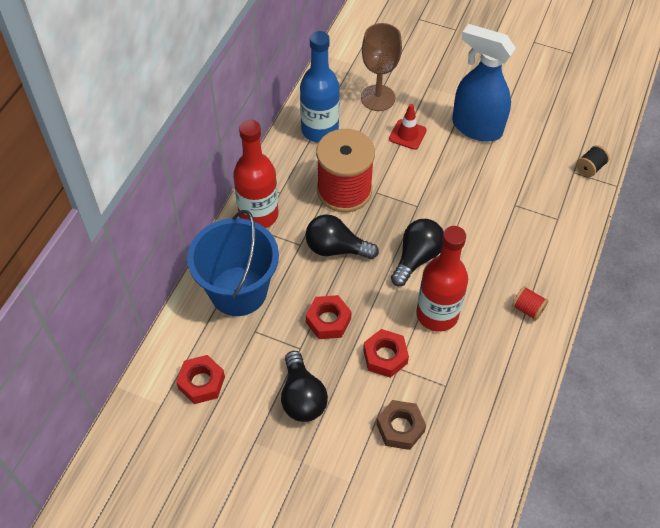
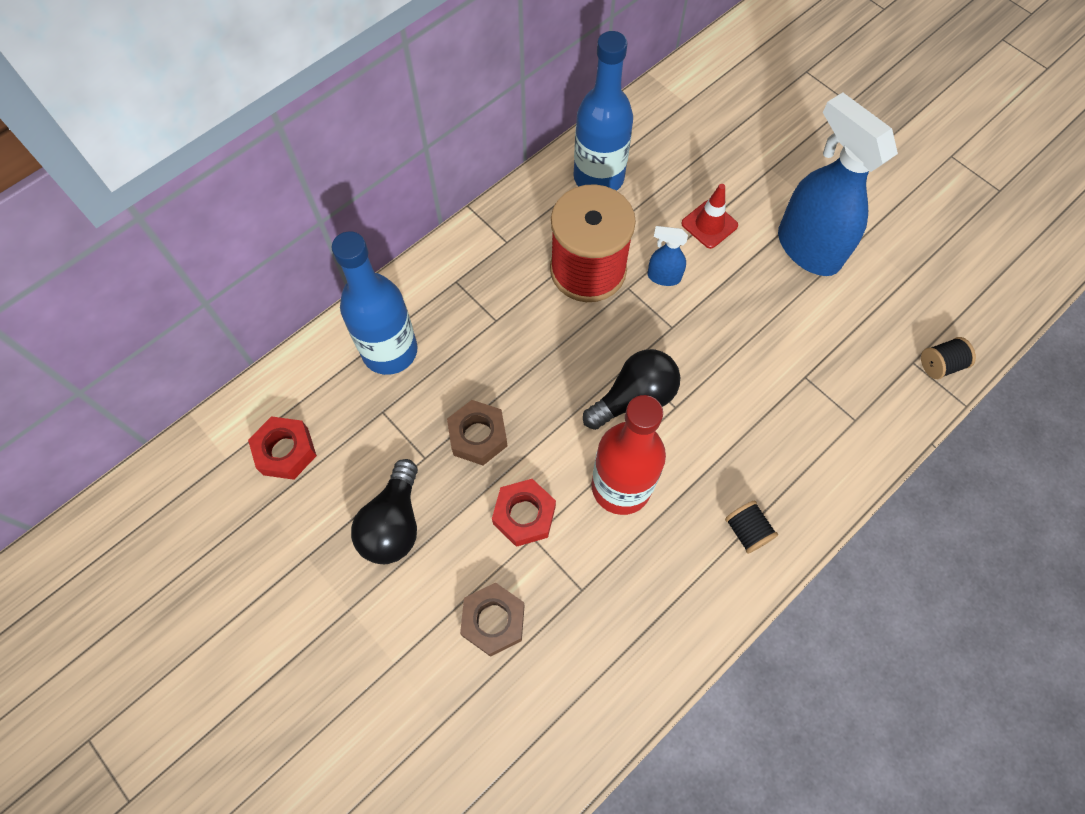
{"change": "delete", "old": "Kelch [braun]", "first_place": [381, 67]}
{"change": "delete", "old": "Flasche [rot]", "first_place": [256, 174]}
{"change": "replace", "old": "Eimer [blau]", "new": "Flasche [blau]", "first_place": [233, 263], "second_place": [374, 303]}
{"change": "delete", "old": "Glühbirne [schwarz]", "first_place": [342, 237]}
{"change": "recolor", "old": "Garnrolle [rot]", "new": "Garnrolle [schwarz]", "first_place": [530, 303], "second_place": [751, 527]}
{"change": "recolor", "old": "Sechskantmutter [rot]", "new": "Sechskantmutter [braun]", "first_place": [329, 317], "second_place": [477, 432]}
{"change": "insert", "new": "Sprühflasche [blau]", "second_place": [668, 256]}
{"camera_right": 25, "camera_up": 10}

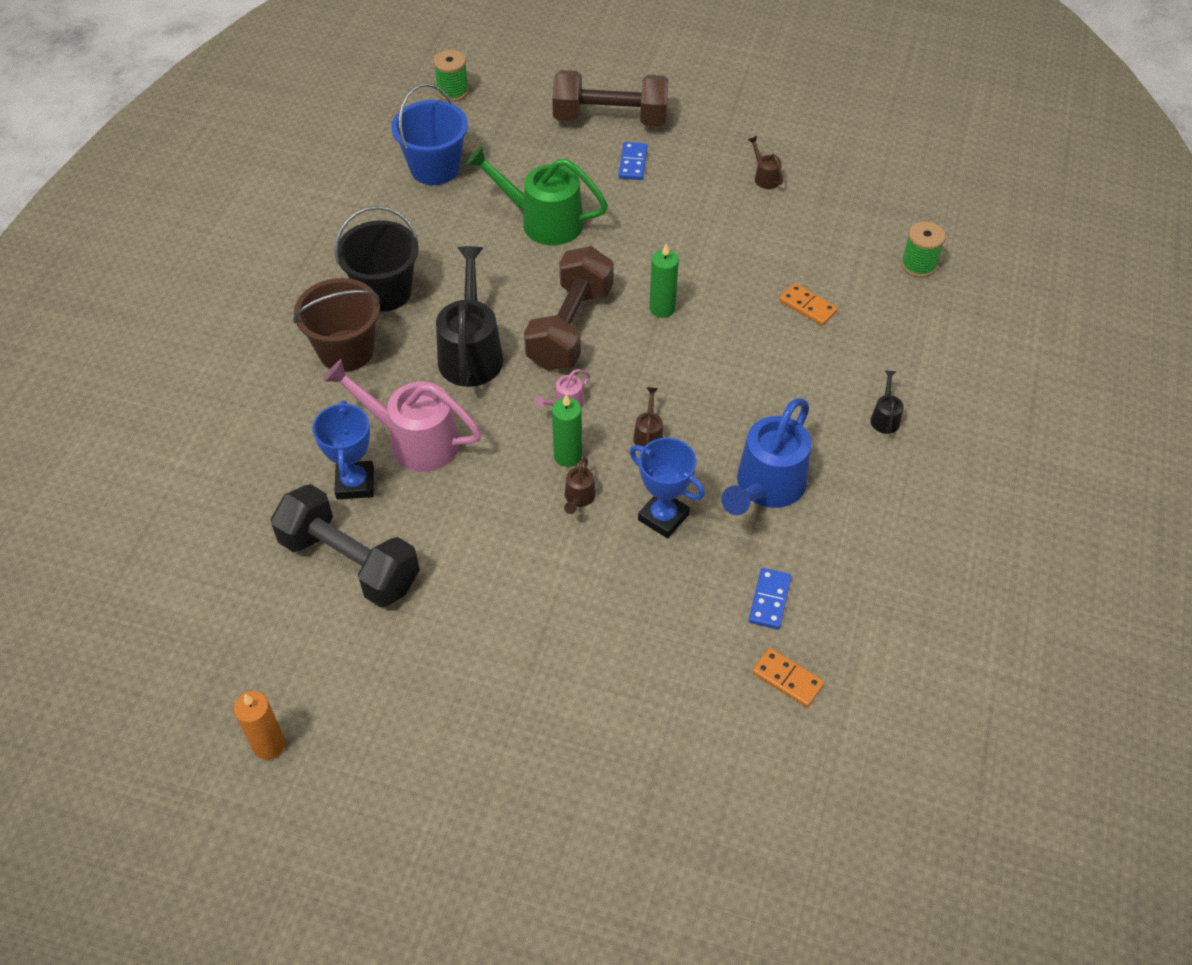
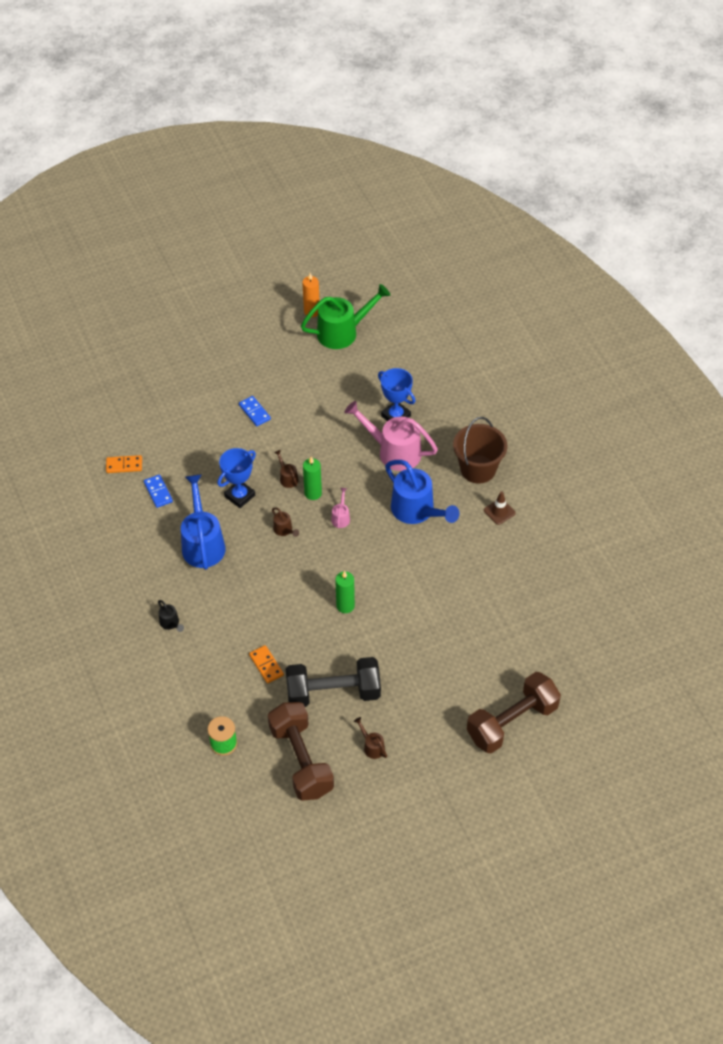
{"change": "delete", "old": "Garnrolle [grün]", "first_place": [451, 76]}
{"change": "delete", "old": "Eimer [blau]", "first_place": [430, 134]}
{"change": "rotate", "old": "Gießkanne [braun]", "first_place": [765, 162], "second_place": [370, 738], "degrees": -150}
{"change": "move", "old": "Dominostein [blau]", "first_place": [633, 161], "second_place": [255, 411]}
{"change": "move", "old": "Gießkanne [grün]", "first_place": [537, 195], "second_place": [346, 316]}
{"change": "replace", "old": "Eimer [schwarz]", "new": "Leitkegel [braun]", "first_place": [376, 259], "second_place": [500, 508]}
{"change": "recolor", "old": "Gießkanne [schwarz]", "new": "Gießkanne [blau]", "first_place": [469, 316], "second_place": [422, 492]}
{"change": "move", "old": "Hantel [braun]", "first_place": [569, 308], "second_place": [301, 751]}
{"change": "rotate", "old": "Dominostein [orange]", "first_place": [808, 304], "second_place": [266, 664], "degrees": 60}
{"change": "rotate", "old": "Gießkanne [rosa]", "first_place": [402, 415], "second_place": [391, 436], "degrees": -135}
{"change": "rotate", "old": "Pokal [blau]", "first_place": [667, 488], "second_place": [236, 478], "degrees": -45}
{"change": "move", "old": "Hantel [schwarz]", "first_place": [345, 545], "second_place": [333, 682]}
{"camera_right": 140, "camera_up": 0}

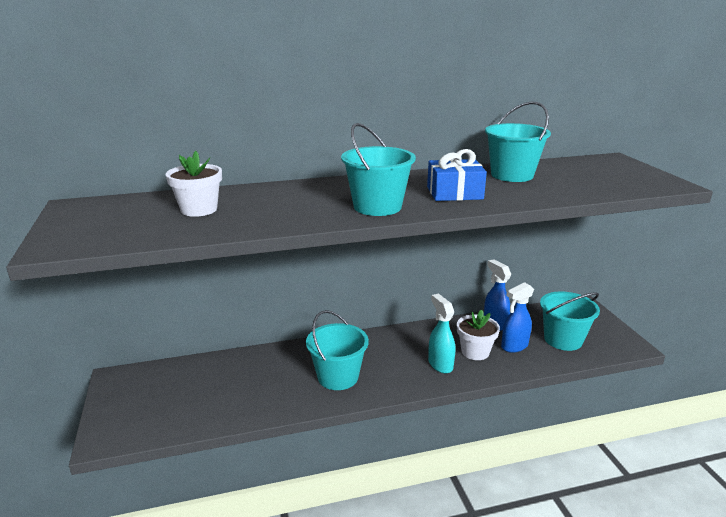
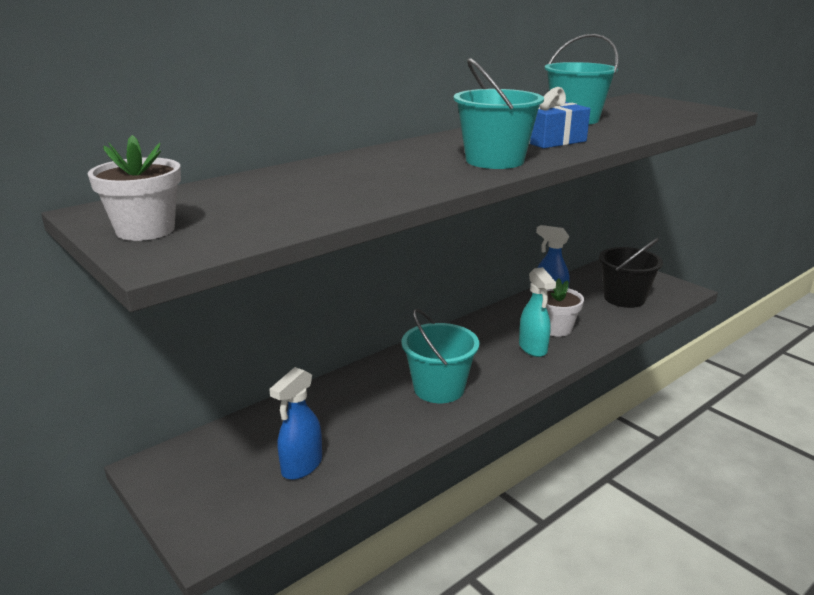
{"change": "move", "old": "Blumentopf [weiß]", "first_place": [194, 184], "second_place": [134, 188]}
{"change": "move", "old": "Sprühflasche [blau]", "first_place": [517, 317], "second_place": [295, 423]}
{"change": "recolor", "old": "Eimer [türkis]", "new": "Eimer [schwarz]", "first_place": [570, 321], "second_place": [631, 273]}
{"change": "rotate", "old": "Sprühflasche [türkis]", "first_place": [441, 334], "second_place": [537, 312], "degrees": -150}
{"camera_right": -25, "camera_up": 0}

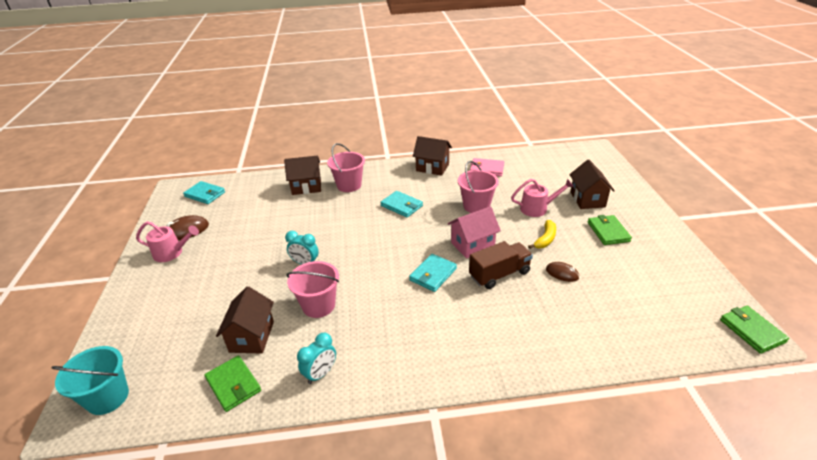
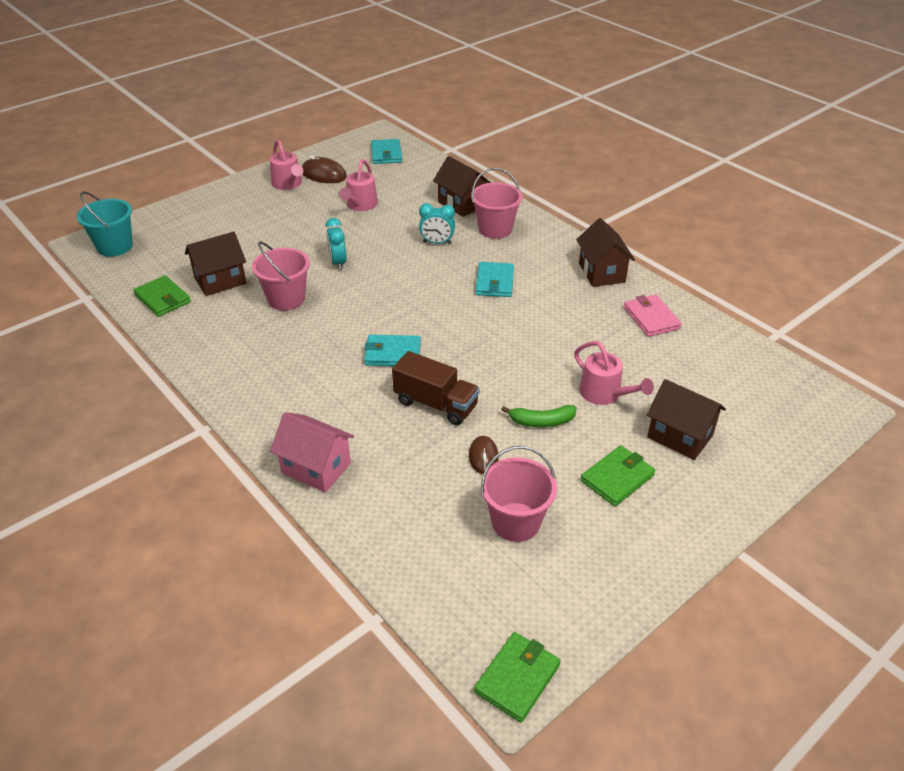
{"change": "rotate", "old": "Haus [braun]", "first_place": [592, 184], "second_place": [686, 419], "degrees": 75}
{"change": "move", "old": "Eimer [rosa]", "first_place": [478, 187], "second_place": [519, 494]}
{"change": "move", "old": "Haus [rosa]", "first_place": [474, 232], "second_place": [312, 452]}
{"change": "recolor", "old": "Banane [gelb]", "new": "Banane [grün]", "first_place": [542, 234], "second_place": [539, 416]}
{"change": "move", "old": "Wecker [türkis]", "first_place": [316, 358], "second_place": [437, 223]}
{"change": "rotate", "old": "Geldbörse [grün]", "first_place": [233, 383], "second_place": [162, 296], "degrees": -60}
{"change": "insert", "new": "Gießkanne [rosa]", "second_place": [358, 185]}
{"camera_right": 55, "camera_up": 5}

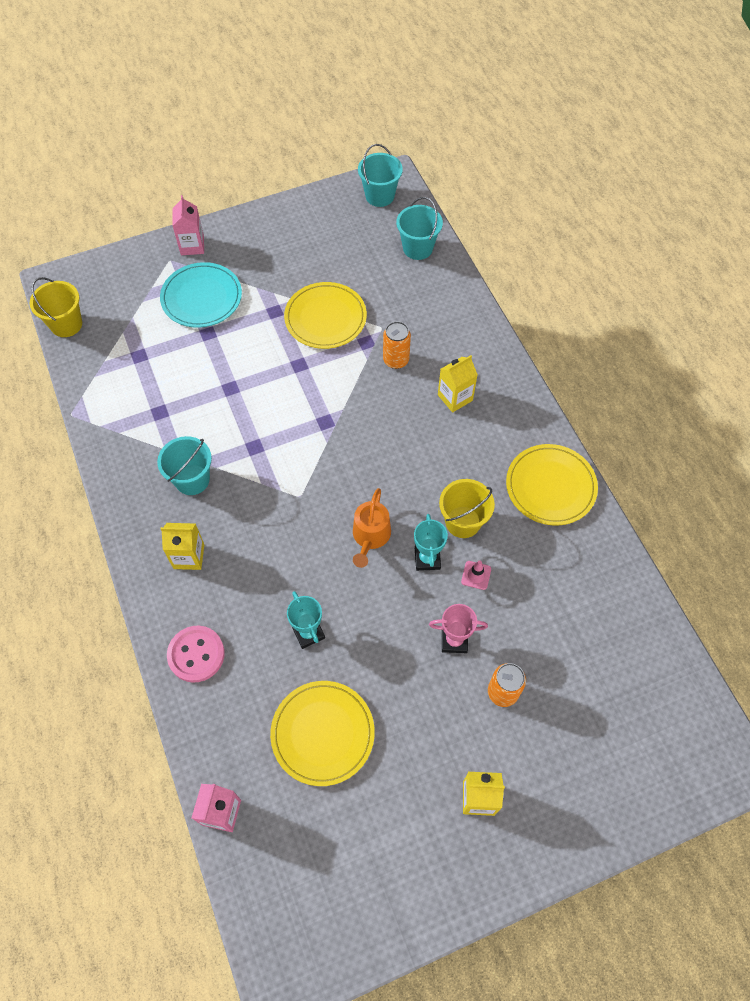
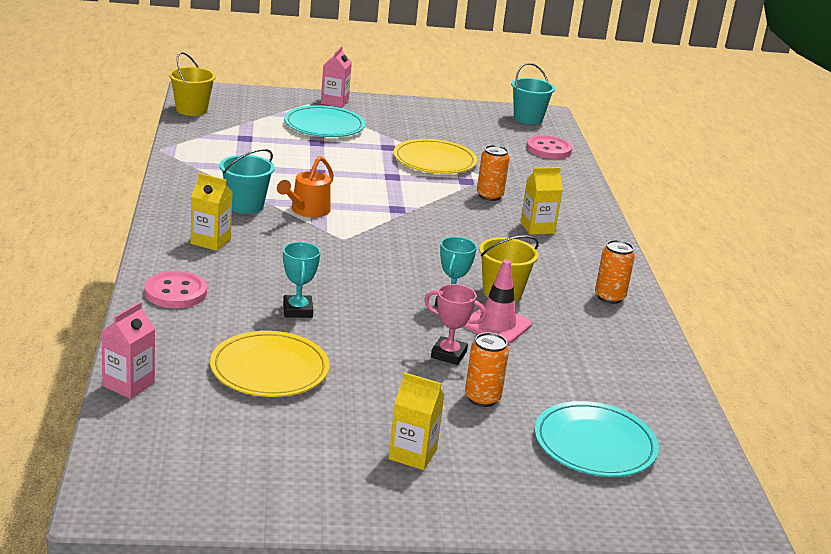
{"change": "replace", "old": "Eimer [türkis]", "new": "Knopf [rosa]", "first_place": [419, 228], "second_place": [549, 147]}
{"change": "replace", "old": "Teller [gelb]", "new": "Dose [orange]", "first_place": [552, 484], "second_place": [615, 272]}
{"change": "move", "old": "Gießkanne [orange]", "first_place": [372, 528], "second_place": [305, 187]}
{"change": "resize", "old": "Leitkegel [rosa]", "first_place": [476, 575], "second_place": [497, 302], "factor": 1.85}
{"change": "insert", "new": "Teller [türkis]", "second_place": [596, 439]}
{"camera_right": 15, "camera_up": -35}

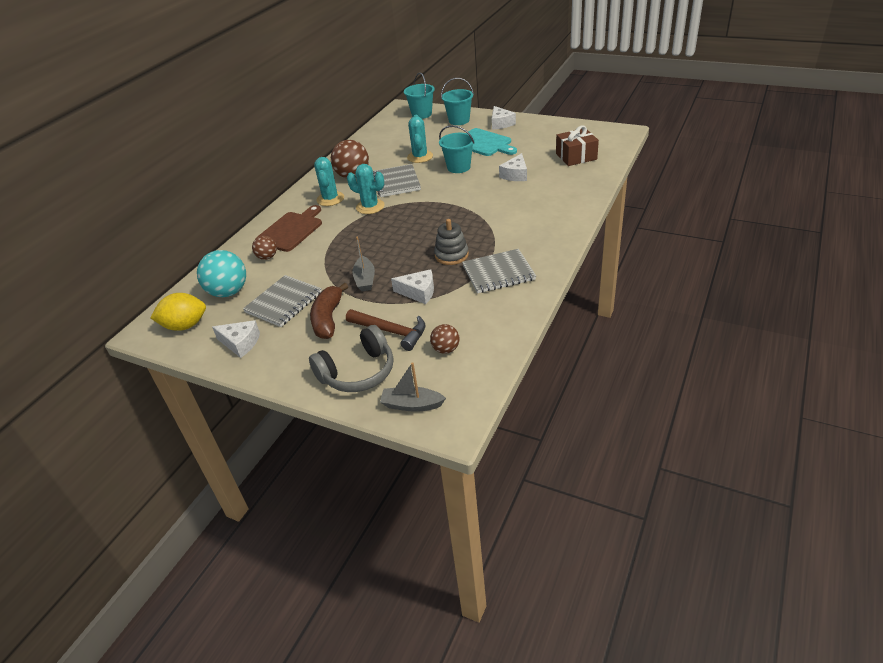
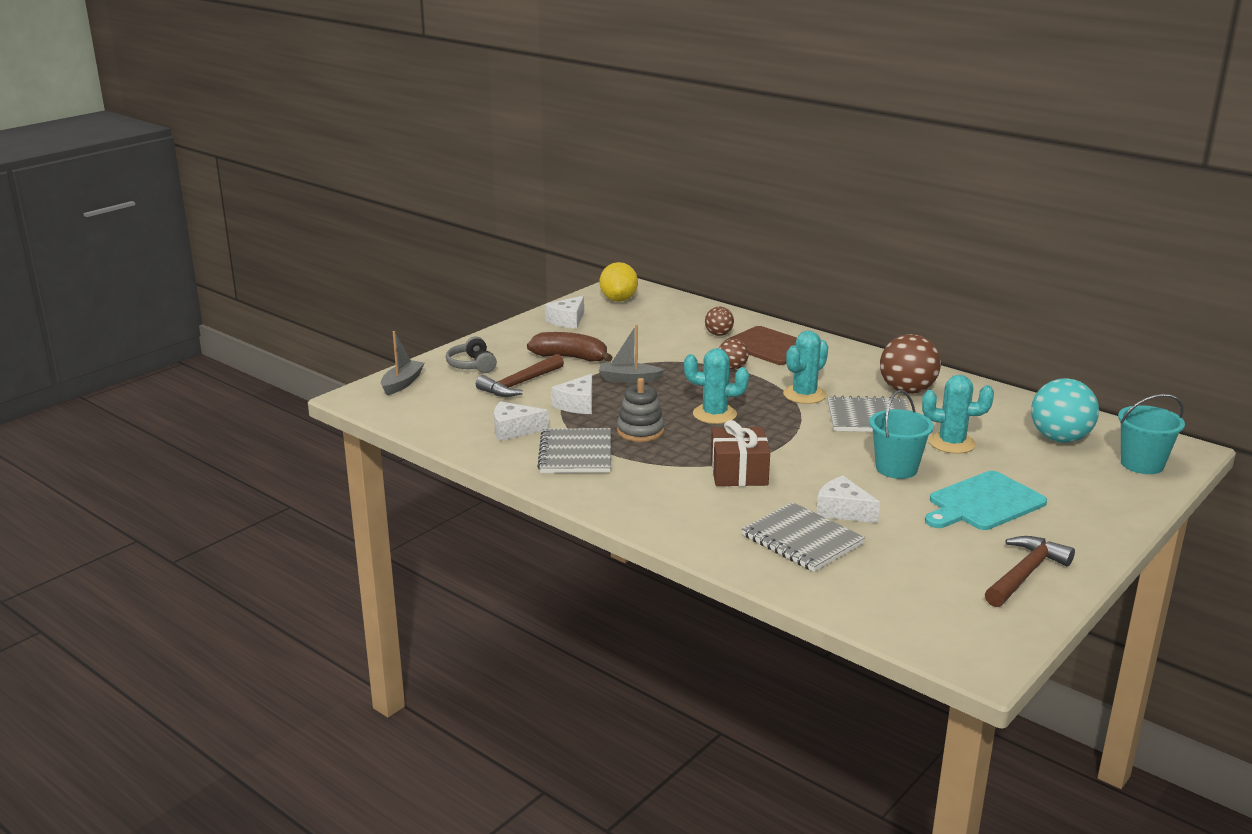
{"change": "delete", "old": "Eimer [türkis]", "first_place": [457, 101]}
{"change": "move", "old": "Käse [weiß]", "first_place": [504, 118], "second_place": [521, 421]}
{"change": "move", "old": "Geschenk [braun]", "first_place": [577, 145], "second_place": [740, 453]}
{"change": "move", "old": "Kaktus [türkis]", "first_place": [329, 181], "second_place": [716, 386]}
{"change": "move", "old": "Ball [türkis]", "first_place": [221, 273], "second_place": [1065, 410]}
{"change": "move", "old": "Notizbuch [grau]", "first_place": [282, 301], "second_place": [803, 537]}
{"change": "move", "old": "Ball [braun]", "first_place": [445, 339], "second_place": [734, 354]}
{"change": "resize", "old": "Kopfhörer [grau]", "first_place": [351, 358], "second_place": [471, 355], "factor": 0.64}
{"change": "insert", "new": "Hammer [braun]", "second_place": [1030, 571]}
{"camera_right": 100, "camera_up": -15}

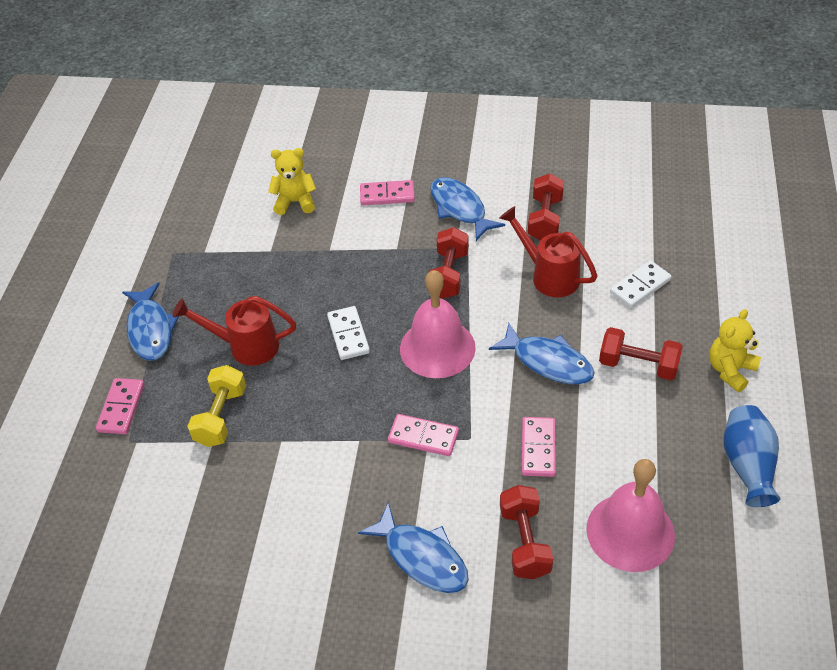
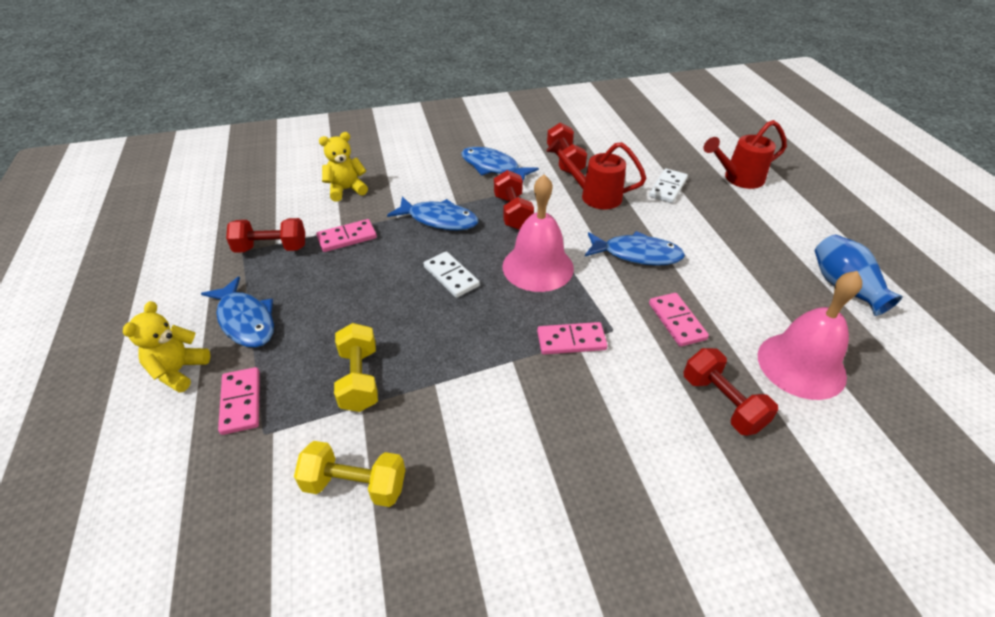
{"change": "move", "old": "Dominostein [rosa]", "first_place": [387, 192], "second_place": [346, 235]}
{"change": "move", "old": "Gießkanne [rot]", "first_place": [234, 331], "second_place": [745, 154]}
{"change": "move", "old": "Teddybär [gelb]", "first_place": [735, 350], "second_place": [166, 347]}
{"change": "move", "old": "Hantel [rot]", "first_place": [641, 353], "second_place": [265, 235]}
{"change": "move", "old": "Fisch [blau]", "first_place": [413, 548], "second_place": [433, 213]}
{"change": "insert", "new": "Hantel [gelb]", "second_place": [349, 474]}
{"camera_right": -25, "camera_up": -5}

